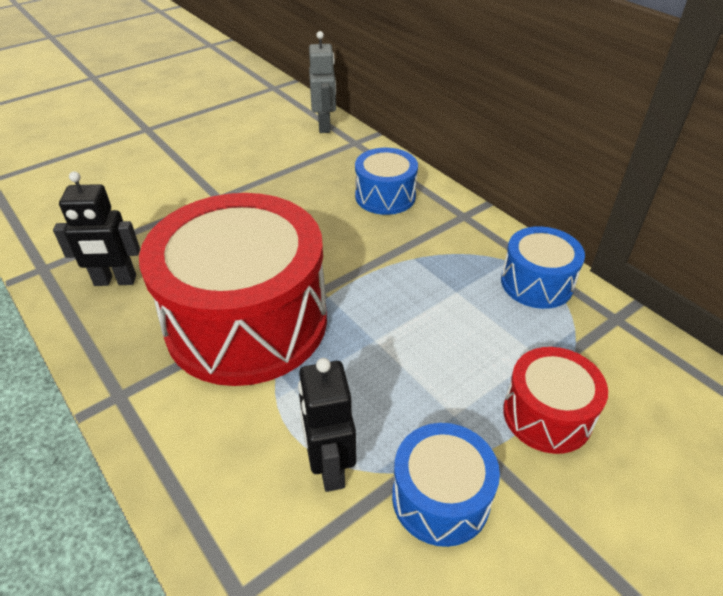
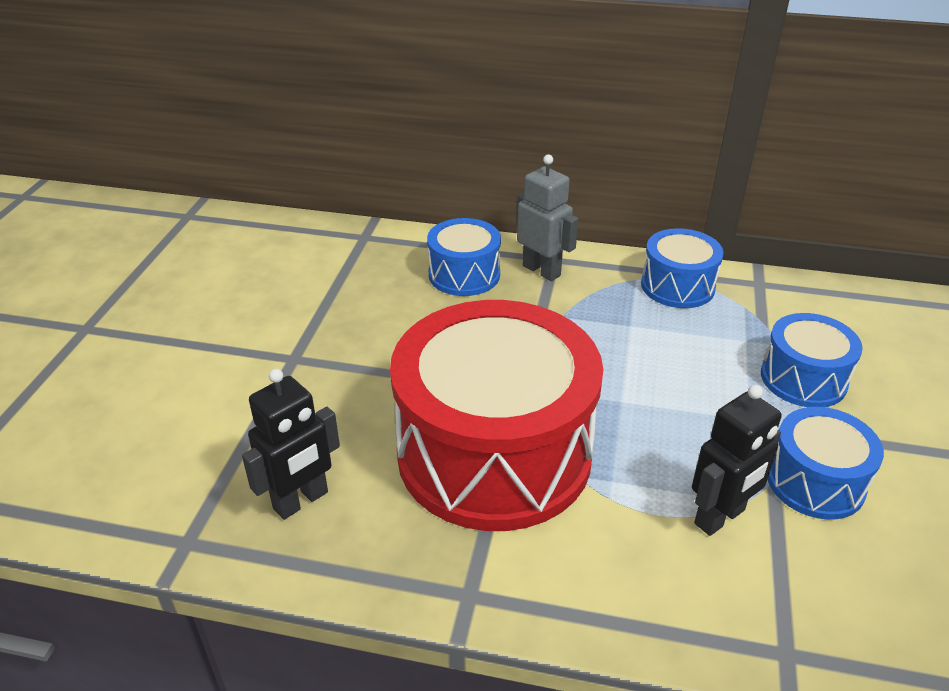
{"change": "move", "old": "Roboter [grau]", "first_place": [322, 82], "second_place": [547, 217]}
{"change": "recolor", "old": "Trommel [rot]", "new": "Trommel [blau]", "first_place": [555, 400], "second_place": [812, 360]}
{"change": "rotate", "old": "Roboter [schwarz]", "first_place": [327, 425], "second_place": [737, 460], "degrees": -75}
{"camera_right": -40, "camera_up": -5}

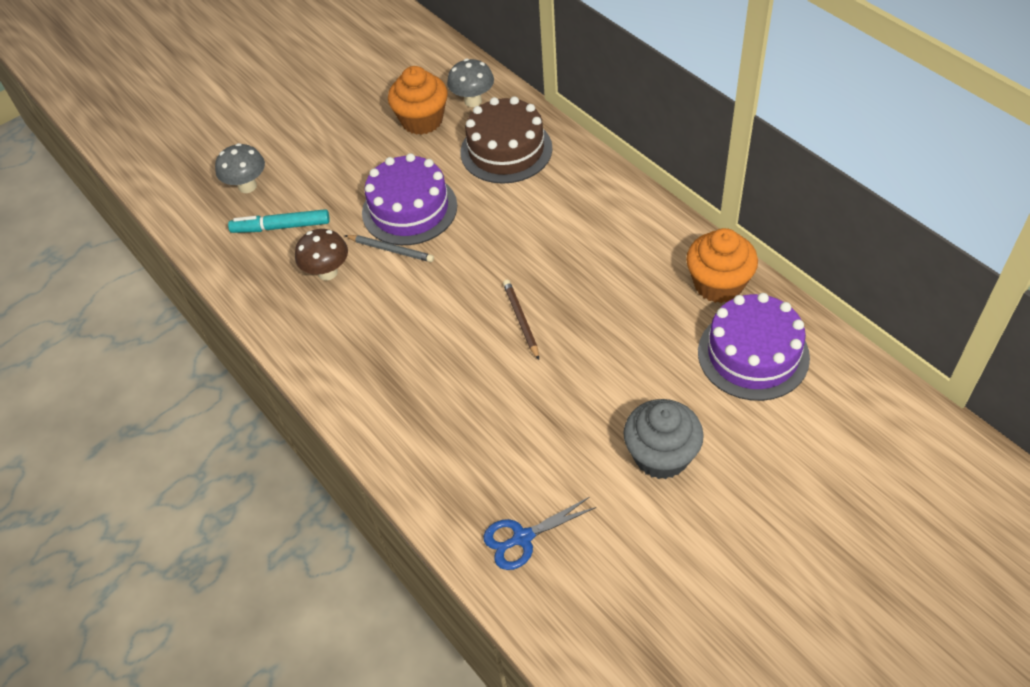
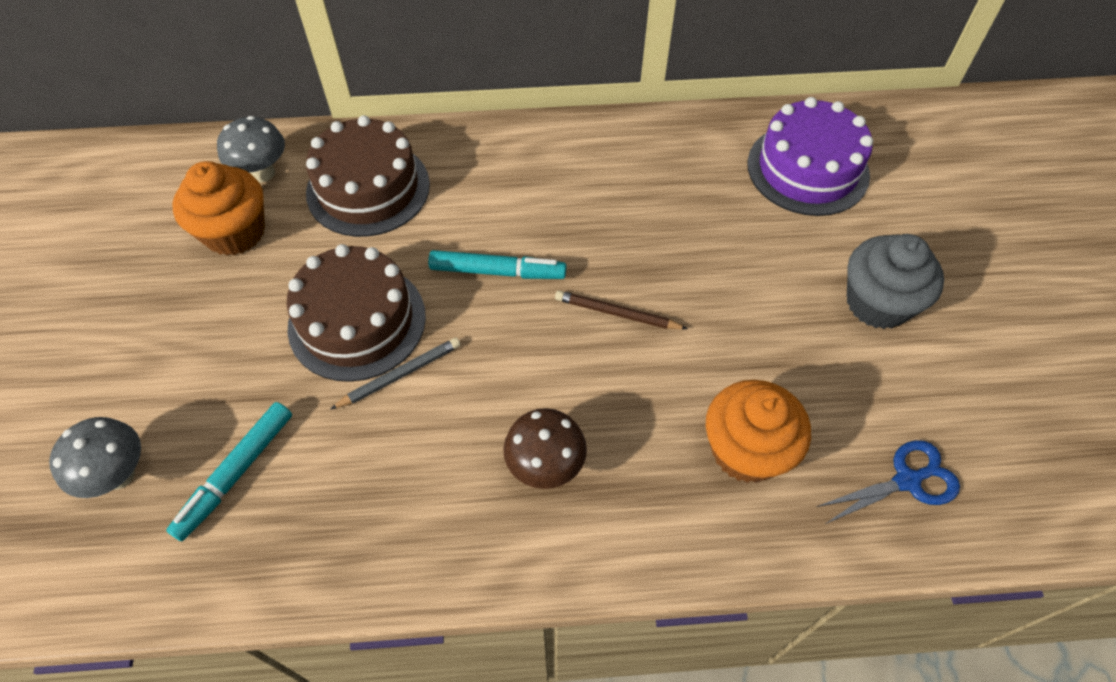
{"change": "recolor", "old": "Kuchen [lila]", "new": "Kuchen [braun]", "first_place": [409, 199], "second_place": [356, 313]}
{"change": "move", "old": "Muffin [orange]", "first_place": [722, 265], "second_place": [758, 431]}
{"change": "move", "old": "Pilz [braun]", "first_place": [321, 254], "second_place": [545, 448]}
{"change": "rotate", "old": "Schere [blau]", "first_place": [539, 533], "second_place": [888, 482], "degrees": -120}
{"change": "insert", "new": "Filzstift [türkis]", "second_place": [497, 264]}
{"camera_right": -60, "camera_up": 5}

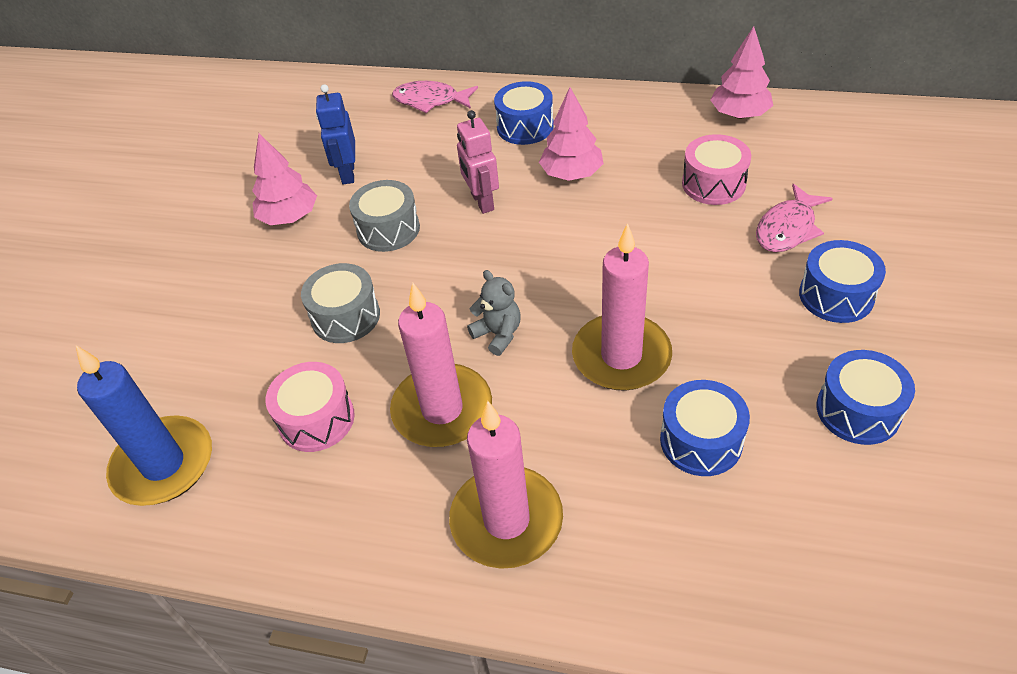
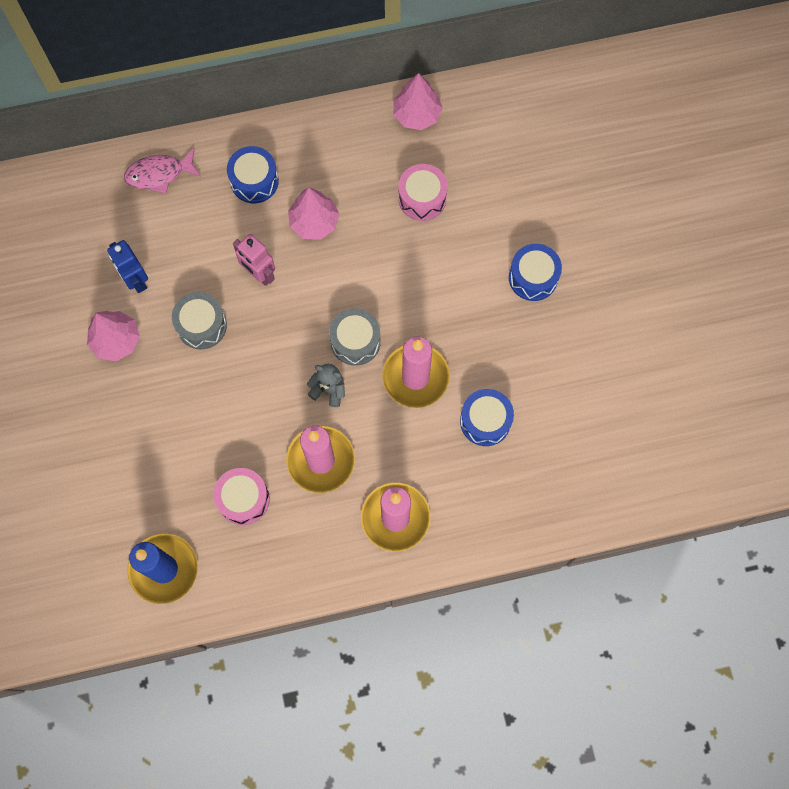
{"change": "delete", "old": "Fisch [rosa]", "first_place": [794, 218]}
{"change": "move", "old": "Trommel [grau]", "first_place": [340, 303], "second_place": [355, 337]}
{"change": "delete", "old": "Trommel [blau]", "first_place": [866, 397]}
{"camera_right": -30, "camera_up": 25}

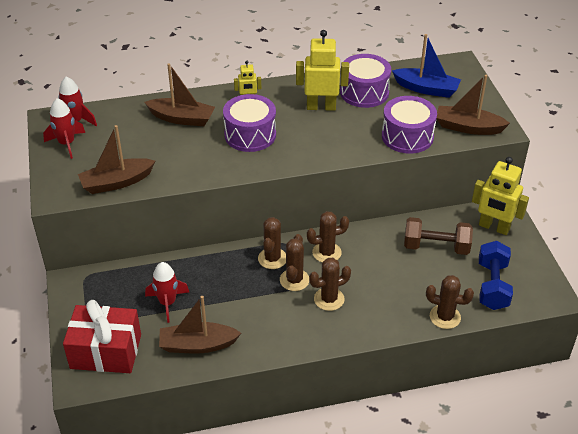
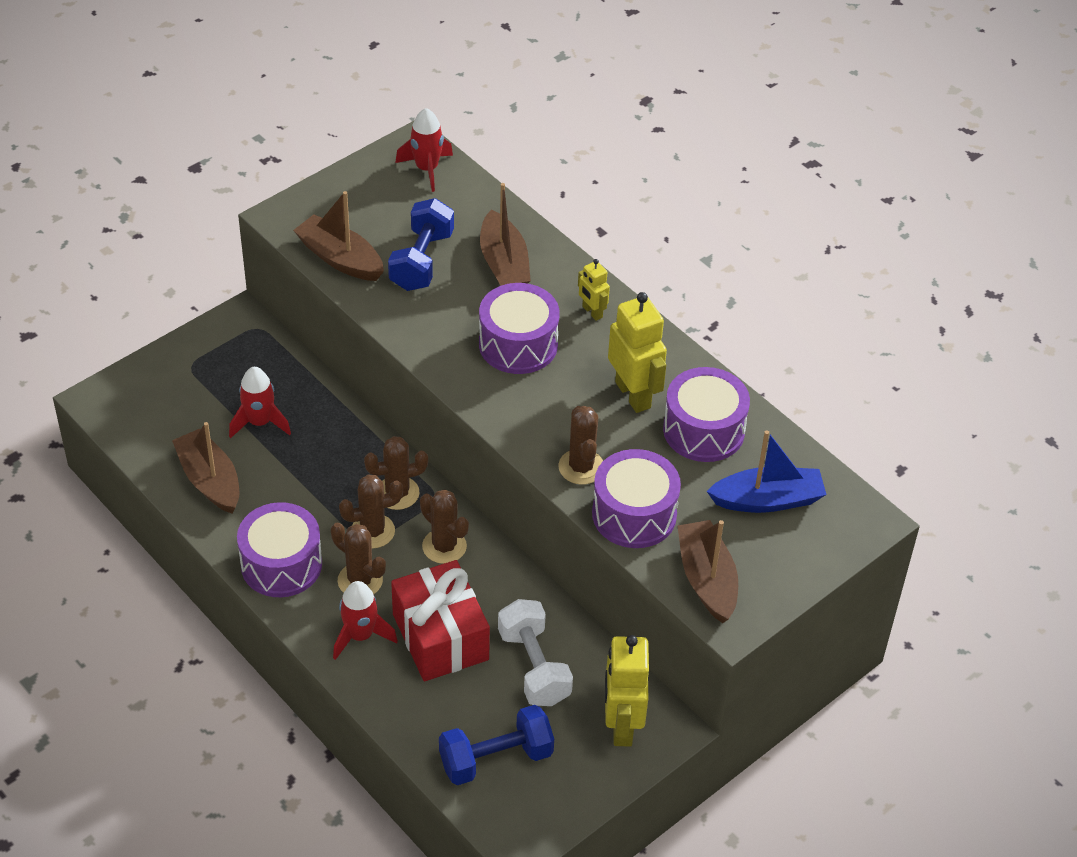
{"change": "rotate", "old": "Boot [blau]", "first_place": [426, 66], "second_place": [767, 471], "degrees": -90}
{"change": "move", "old": "Rakete [rot]", "first_place": [64, 128], "second_place": [365, 620]}
{"change": "recolor", "old": "Hantel [braun]", "new": "Hantel [weiß]", "first_place": [438, 236], "second_place": [535, 652]}
{"change": "move", "old": "Kaktus [braun]", "first_place": [450, 302], "second_place": [580, 445]}
{"change": "move", "old": "Geschenk [rot]", "first_place": [102, 336], "second_place": [440, 620]}
{"change": "insert", "new": "Hantel [blau]", "second_place": [421, 244]}
{"change": "insert", "new": "Trommel [lila]", "second_place": [279, 549]}
{"camera_right": 60, "camera_up": 5}

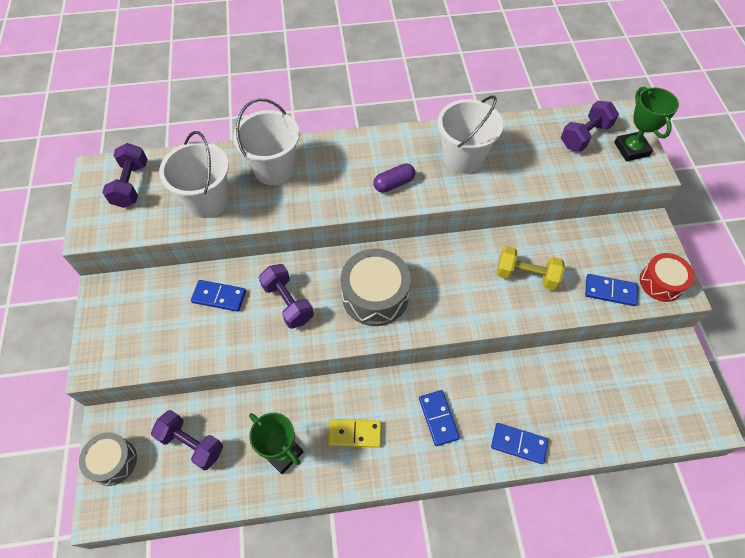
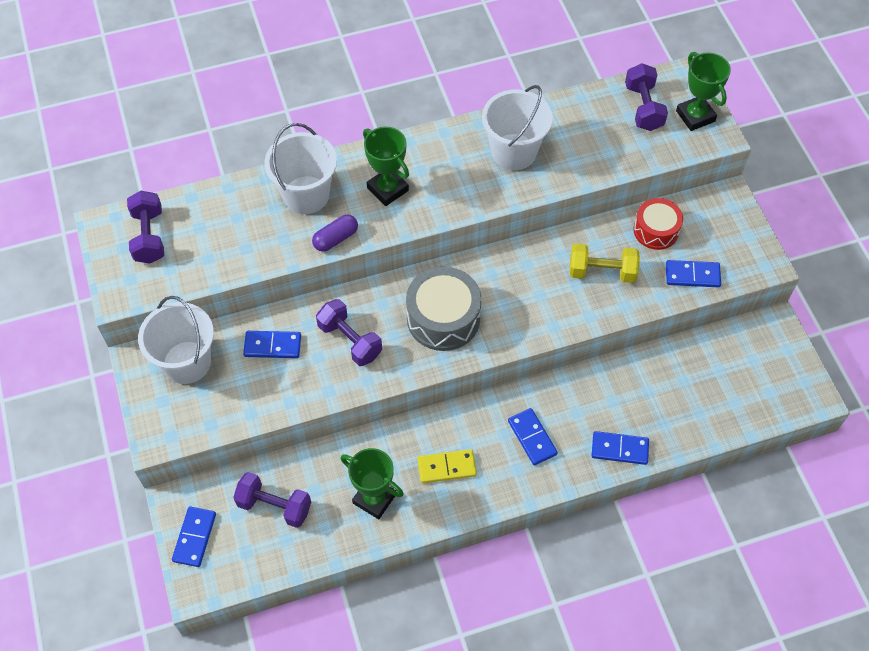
{"change": "rotate", "old": "Hantel [lila]", "first_place": [590, 126], "second_place": [646, 97], "degrees": -45}
{"change": "move", "old": "Eimer [weiß]", "first_place": [194, 174], "second_place": [176, 340]}
{"change": "move", "old": "Kapsel [lila]", "first_place": [394, 178], "second_place": [335, 233]}
{"change": "move", "old": "Trommel [rot]", "first_place": [667, 277], "second_place": [658, 224]}
{"change": "replace", "old": "Trommel [grau]", "new": "Dominostein [blau]", "first_place": [108, 459], "second_place": [194, 536]}
{"change": "insert", "new": "Pokal [grün]", "second_place": [386, 166]}
{"camera_right": -10, "camera_up": 0}

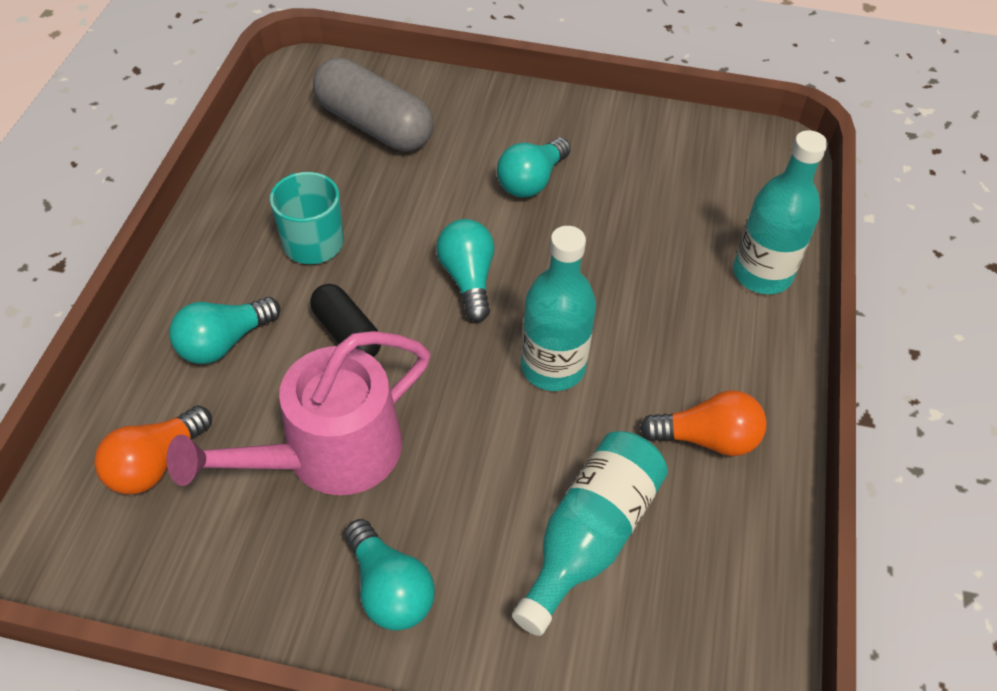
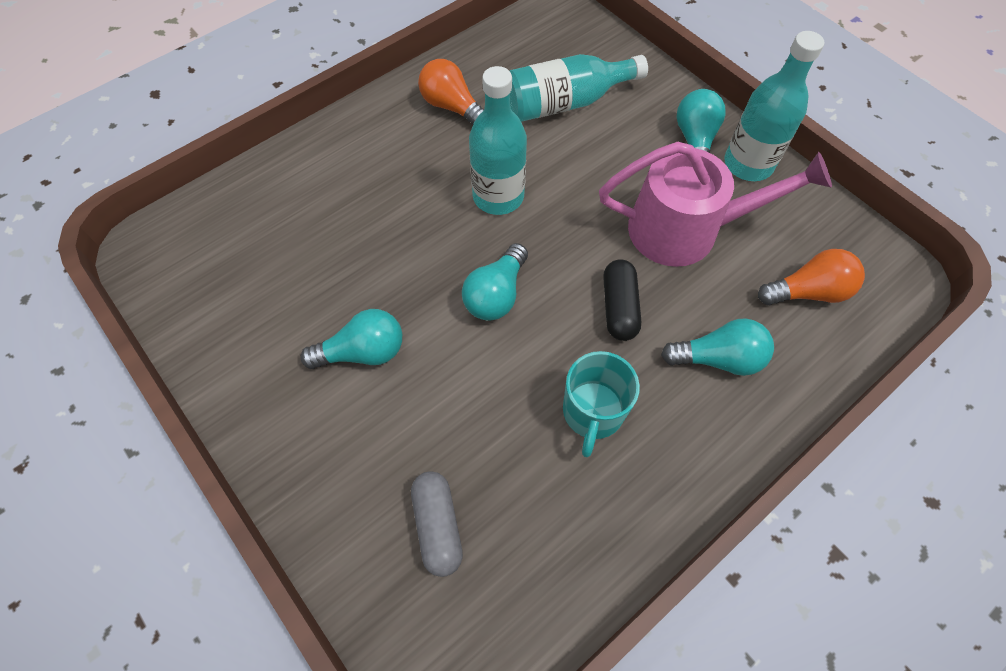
{"change": "resize", "old": "Kapsel [grau]", "first_place": [373, 105], "second_place": [437, 524], "factor": 0.58}
{"change": "move", "old": "Flasche [türkis]", "first_place": [780, 212], "second_place": [774, 106]}
{"camera_right": -140, "camera_up": 10}

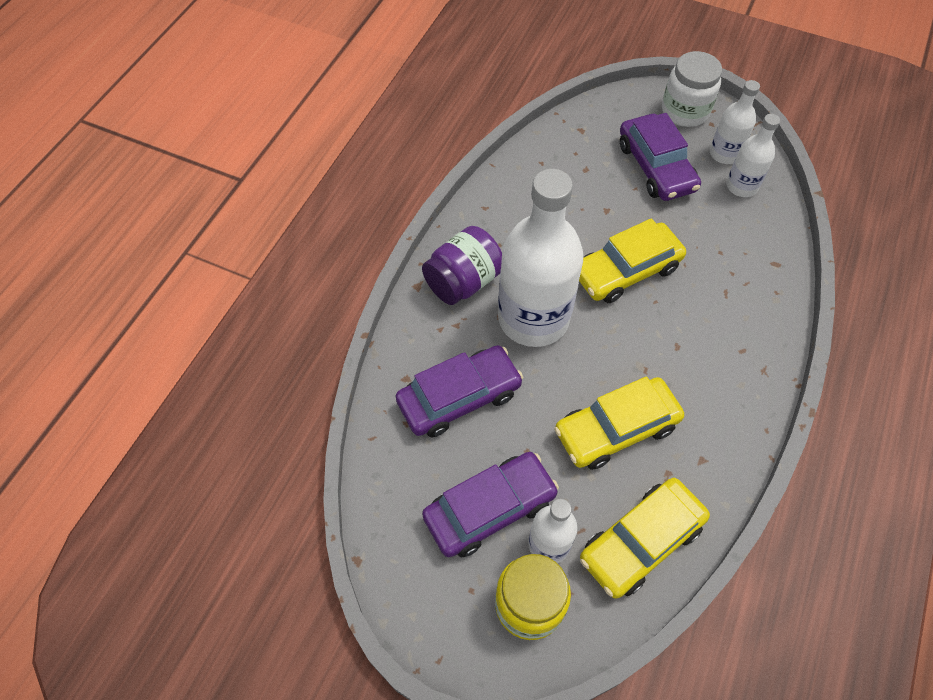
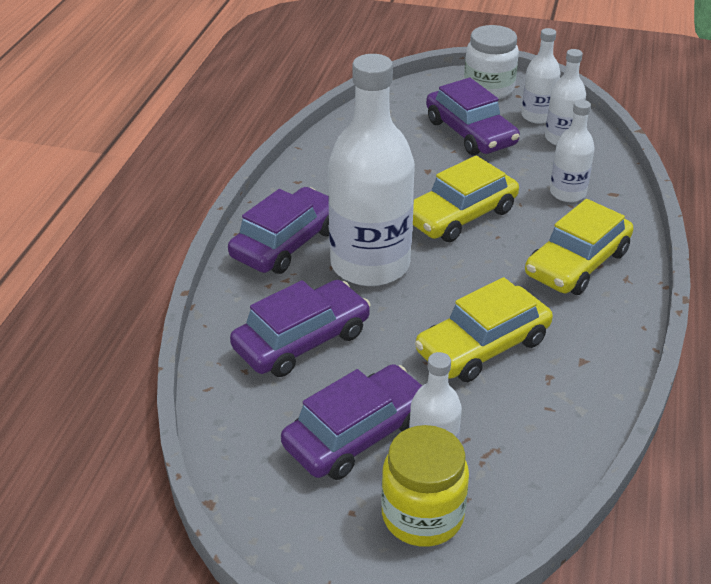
{"change": "replace", "old": "Einmachglas [lila]", "new": "Auto [lila]", "first_place": [462, 265], "second_place": [278, 230]}
{"change": "move", "old": "Auto [gelb]", "first_place": [645, 538], "second_place": [579, 247]}
{"change": "insert", "new": "Flasche [weiß]", "second_place": [572, 151]}
{"camera_right": -10, "camera_up": -20}

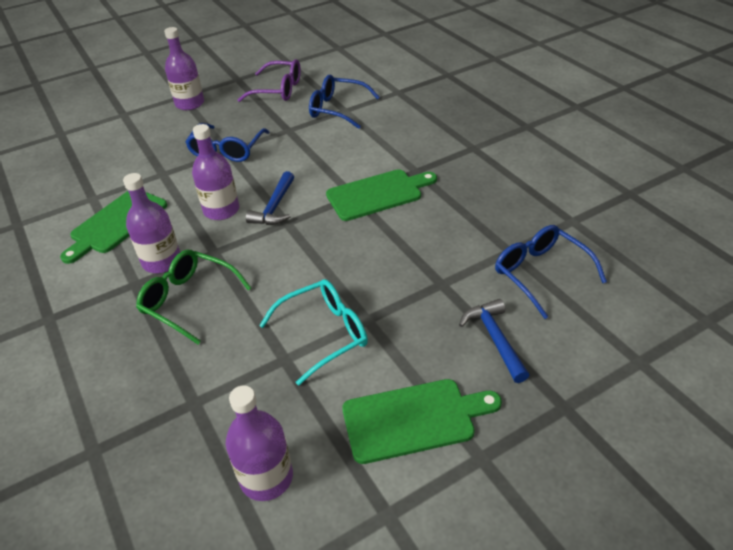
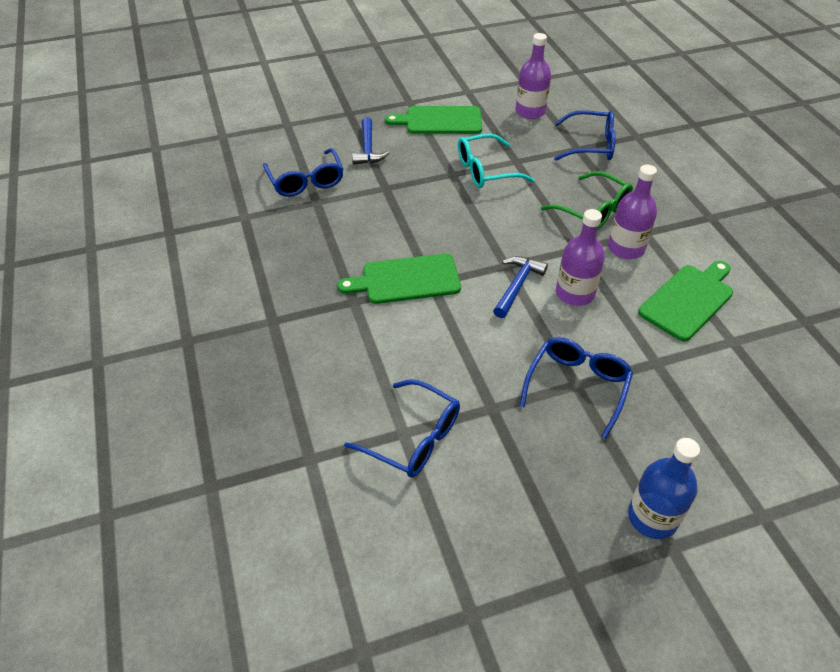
{"change": "recolor", "old": "Flasche [lila]", "new": "Flasche [blau]", "first_place": [184, 68], "second_place": [664, 488]}
{"change": "delete", "old": "Brille [lila]", "first_place": [269, 80]}
{"change": "insert", "new": "Brille [blau]", "second_place": [585, 135]}
{"camera_right": -170, "camera_up": 5}

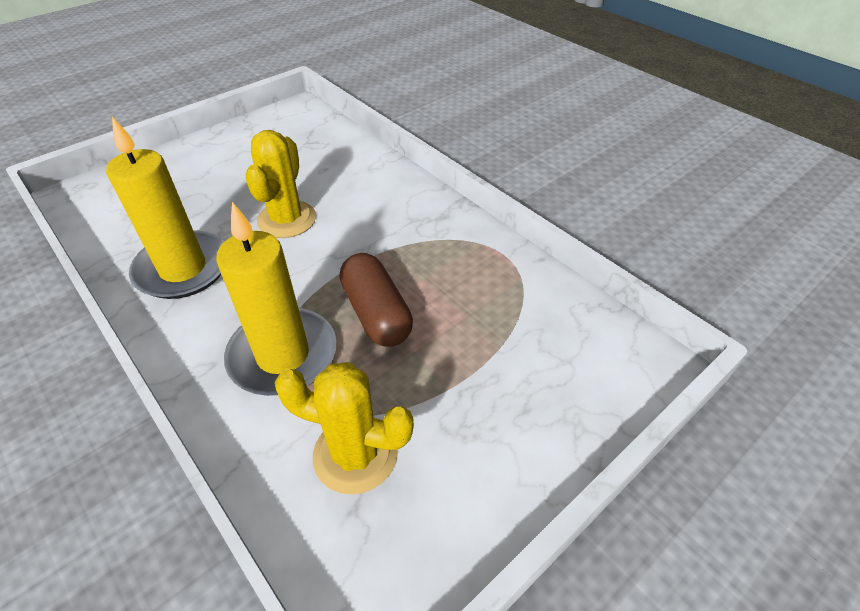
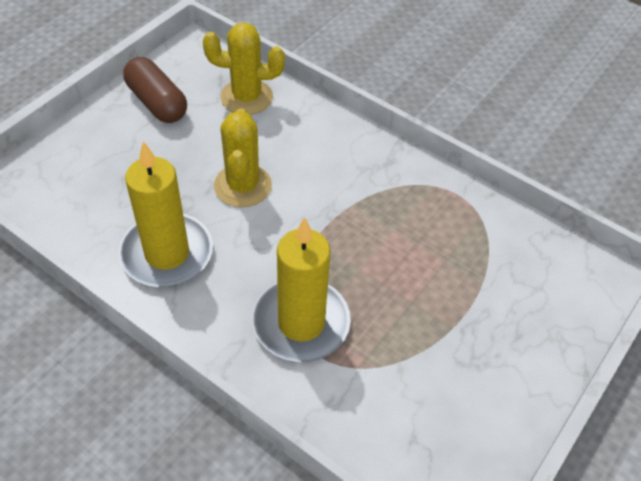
{"change": "move", "old": "Kapsel [braun]", "first_place": [376, 300], "second_place": [155, 90]}
{"change": "move", "old": "Kaktus [gelb]", "first_place": [344, 428], "second_place": [244, 68]}
{"camera_right": -15, "camera_up": 5}

